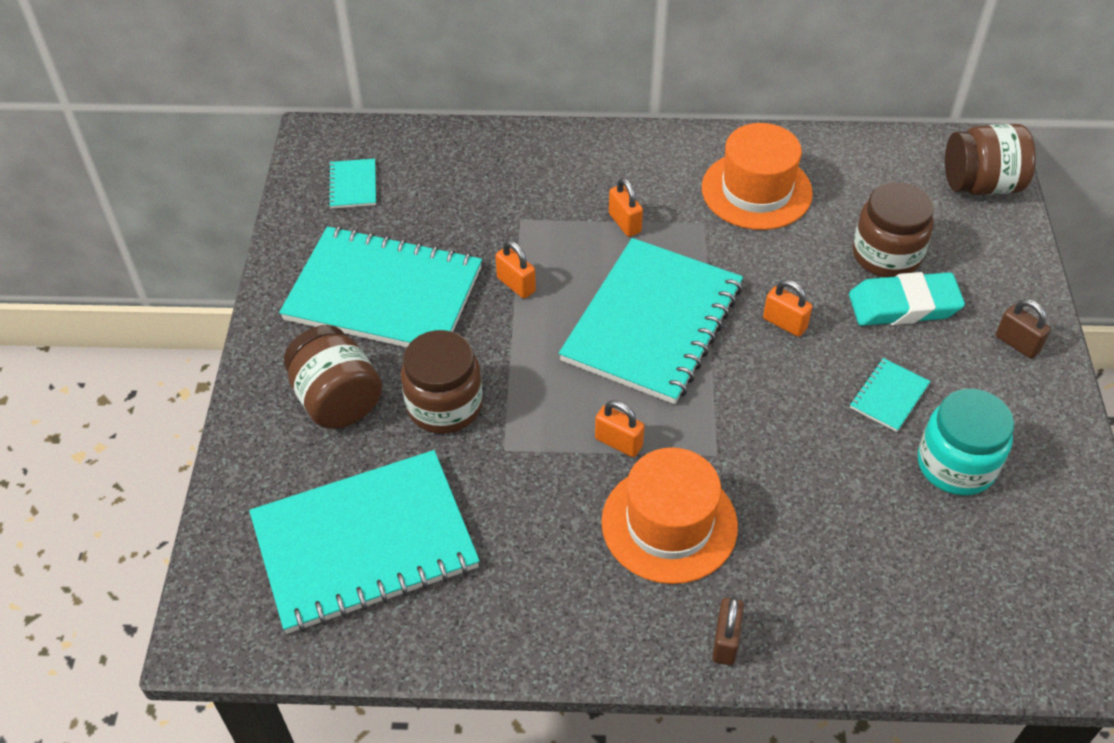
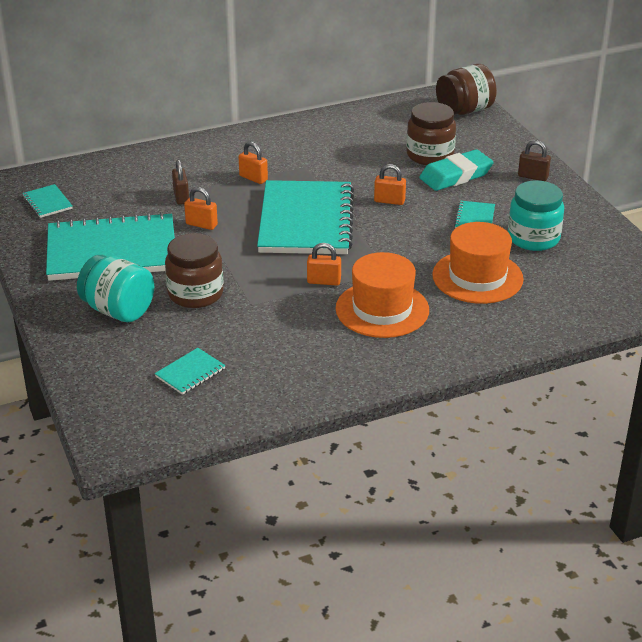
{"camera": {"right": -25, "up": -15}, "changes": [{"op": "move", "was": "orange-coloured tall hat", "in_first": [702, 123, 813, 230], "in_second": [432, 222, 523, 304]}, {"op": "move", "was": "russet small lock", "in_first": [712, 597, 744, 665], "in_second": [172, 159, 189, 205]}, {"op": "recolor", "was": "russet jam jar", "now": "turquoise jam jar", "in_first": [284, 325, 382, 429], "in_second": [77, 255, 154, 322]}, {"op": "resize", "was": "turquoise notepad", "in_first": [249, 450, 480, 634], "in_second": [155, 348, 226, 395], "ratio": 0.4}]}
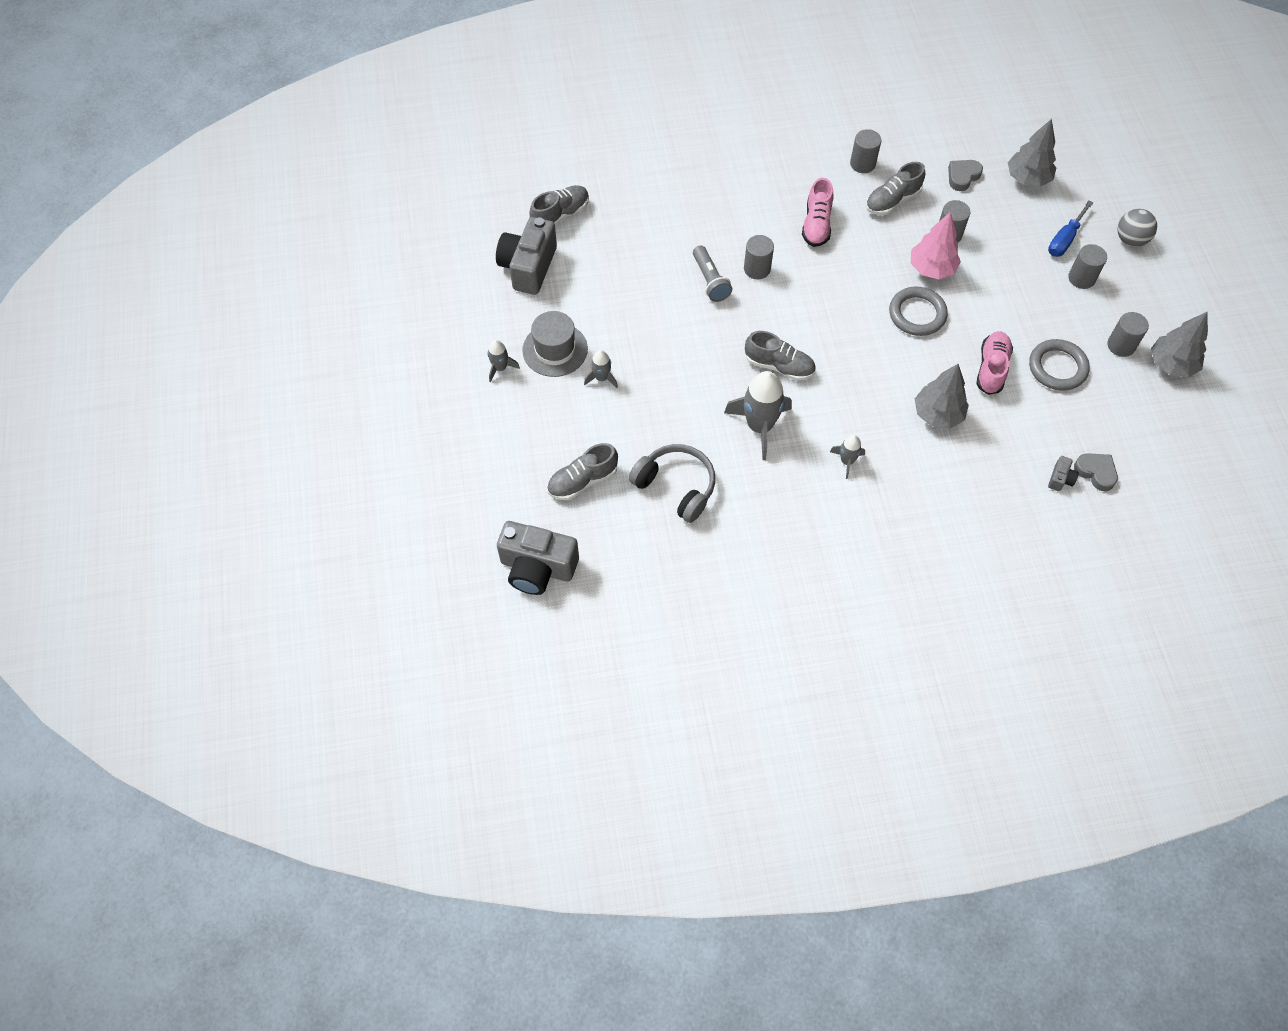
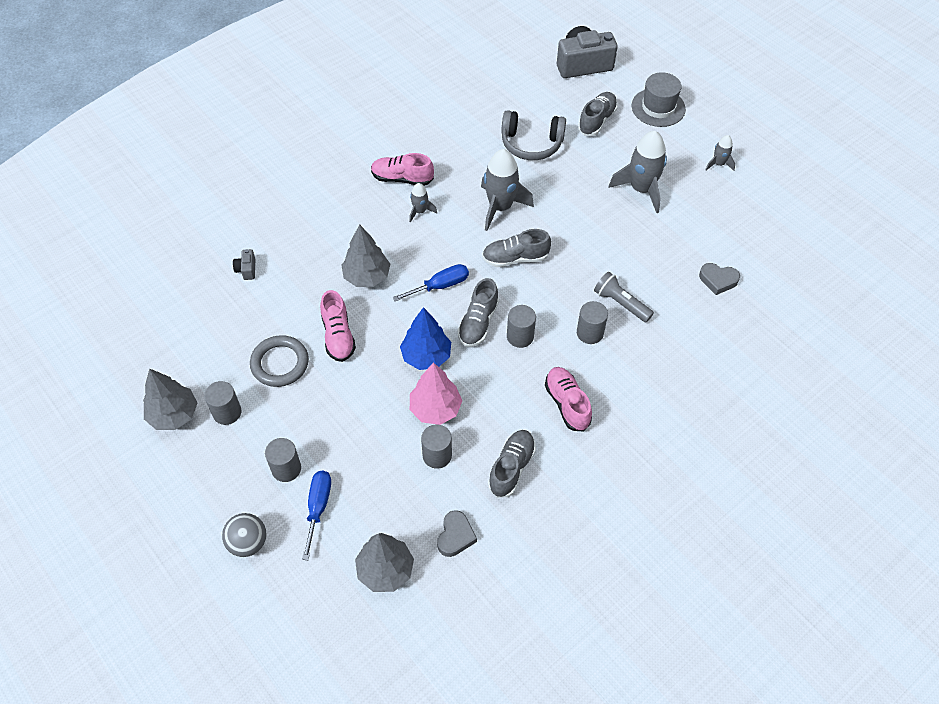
{"camera": {"right": 150, "up": -5}, "changes": [{"op": "delete", "was": "ash-grey photo camera", "in_first": [496, 217, 557, 295]}, {"op": "insert", "now": "rose-pink shoe", "in_second": [371, 153, 434, 186]}, {"op": "insert", "now": "blue screwdriver", "in_second": [393, 264, 469, 301]}, {"op": "move", "was": "ash-grey tall hat", "in_first": [522, 311, 588, 377], "in_second": [632, 72, 686, 127]}, {"op": "move", "was": "ash-grey shoe", "in_first": [530, 185, 589, 225], "in_second": [458, 278, 499, 347]}, {"op": "move", "was": "ash-grey solid cylinder", "in_first": [850, 129, 882, 173], "in_second": [507, 305, 536, 348]}, {"op": "move", "was": "ash-grey love heart", "in_first": [1074, 453, 1118, 491], "in_second": [699, 263, 740, 295]}, {"op": "replace", "was": "ash-grey ring", "now": "blue tree", "in_first": [889, 287, 948, 336], "in_second": [400, 307, 451, 370]}, {"op": "resize", "was": "ash-grey spaceship", "in_first": [584, 350, 618, 388], "in_second": [609, 131, 667, 213], "ratio": 1.97}]}
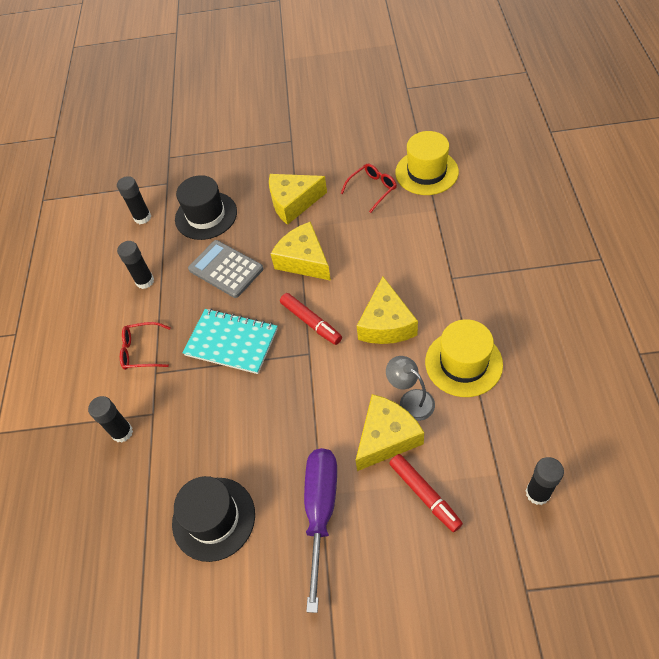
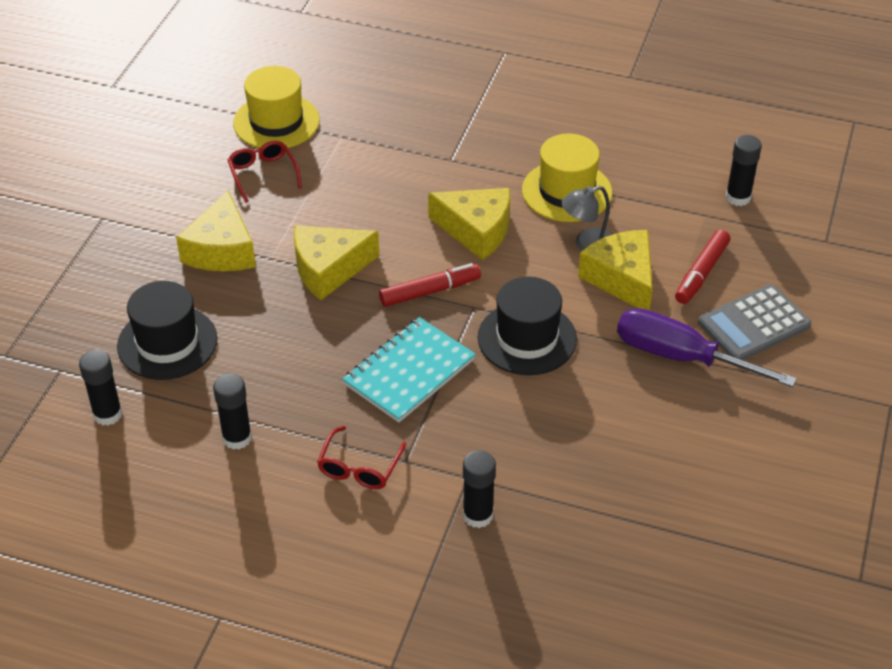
{"camera": {"right": -75, "up": -10}, "changes": [{"op": "move", "was": "ebony tall hat", "in_first": [172, 476, 255, 562], "in_second": [478, 276, 577, 375]}, {"op": "move", "was": "ash-grey calculator", "in_first": [188, 240, 263, 298], "in_second": [698, 284, 811, 360]}, {"op": "rotate", "was": "red marker pen", "in_first": [389, 454, 463, 532], "in_second": [675, 230, 730, 304], "clockwise": 135}]}
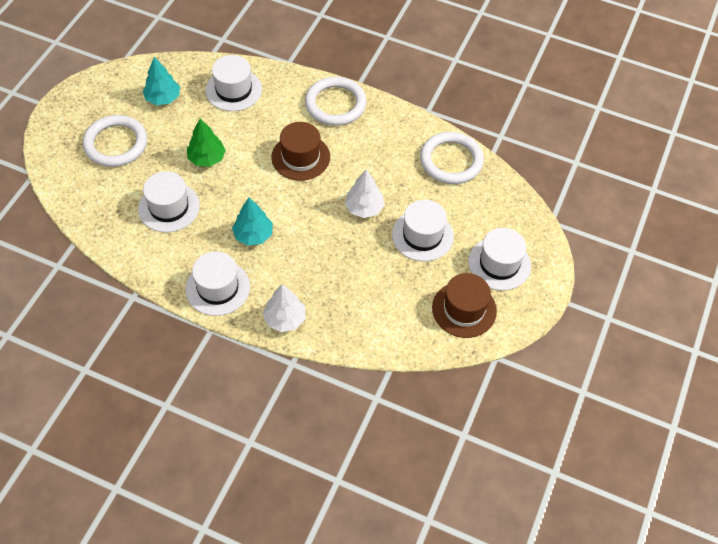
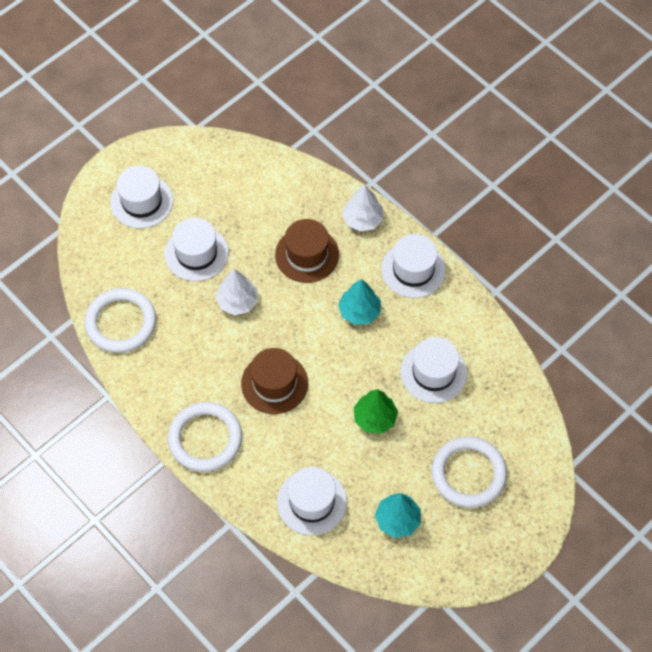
{"camera": {"right": -155, "up": 5}, "changes": [{"op": "move", "was": "russet tall hat", "in_first": [432, 273, 497, 338], "in_second": [275, 219, 339, 283]}]}
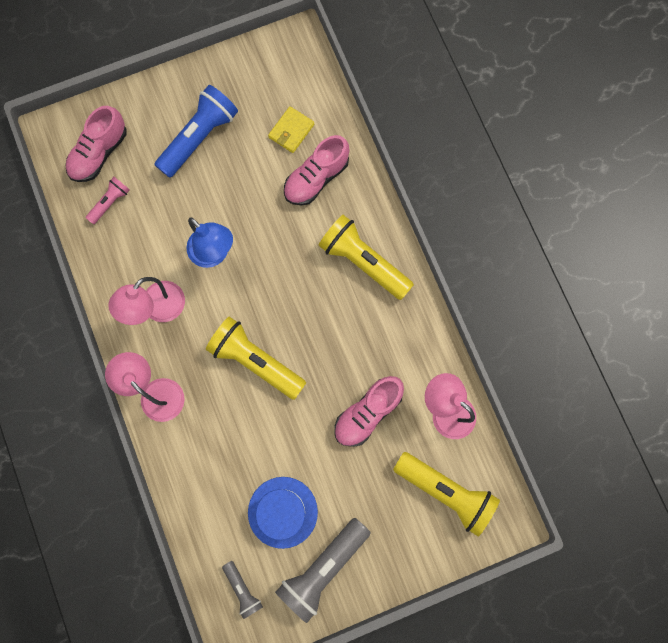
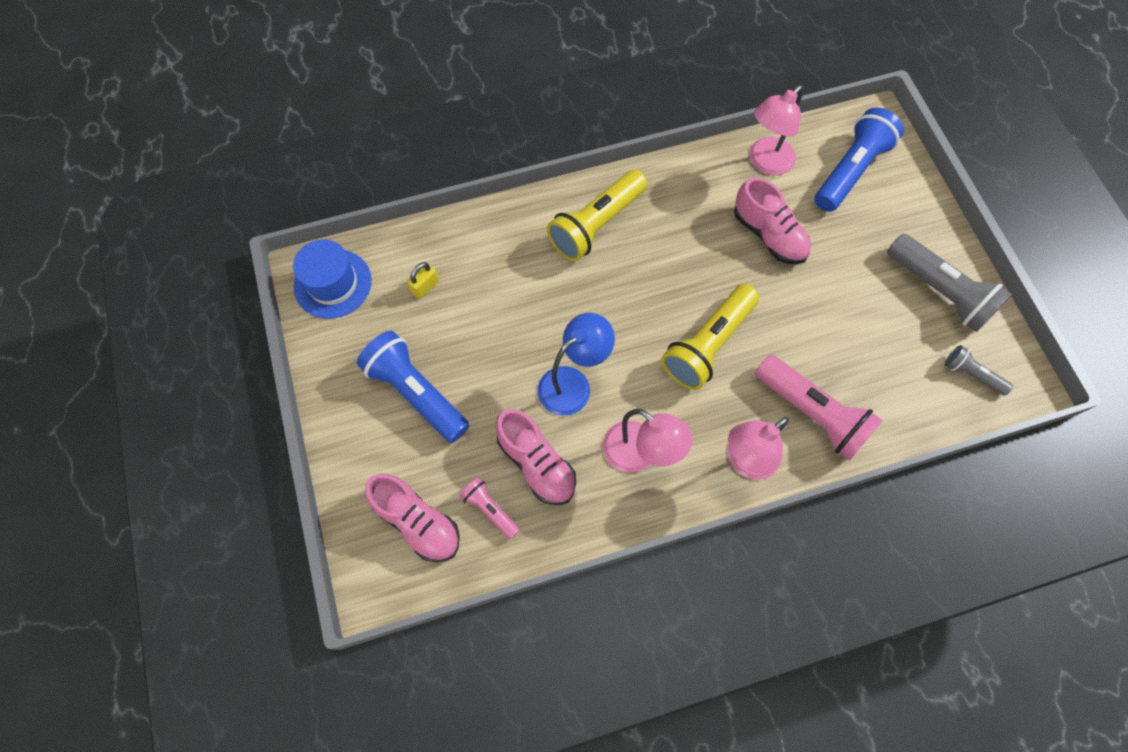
{"camera": {"right": -85, "up": -10}, "changes": [{"op": "insert", "now": "rose-pink flashlight", "in_second": [755, 355, 883, 461]}, {"op": "move", "was": "blue tall hat", "in_first": [248, 477, 318, 549], "in_second": [293, 240, 372, 319]}, {"op": "move", "was": "rose-pink shoe", "in_first": [284, 135, 349, 205], "in_second": [495, 409, 576, 505]}, {"op": "replace", "was": "golden billfold", "now": "golden small lock", "in_first": [268, 106, 314, 153], "in_second": [407, 262, 439, 299]}, {"op": "recolor", "was": "golden flashlight", "now": "blue flashlight", "in_first": [393, 452, 500, 537], "in_second": [814, 108, 904, 212]}, {"op": "rotate", "was": "ash-grey flashlight", "in_first": [222, 561, 263, 619], "in_second": [945, 345, 1013, 396], "clockwise": -120}]}
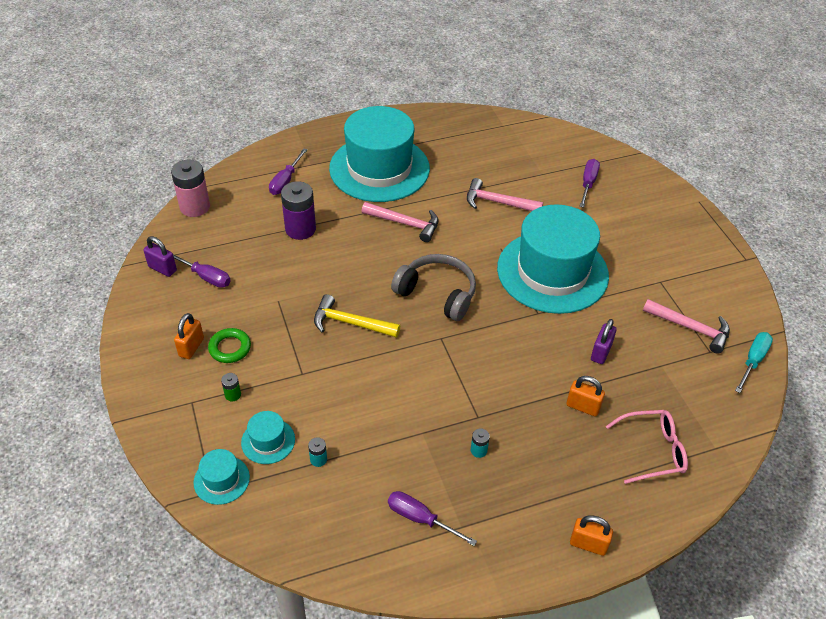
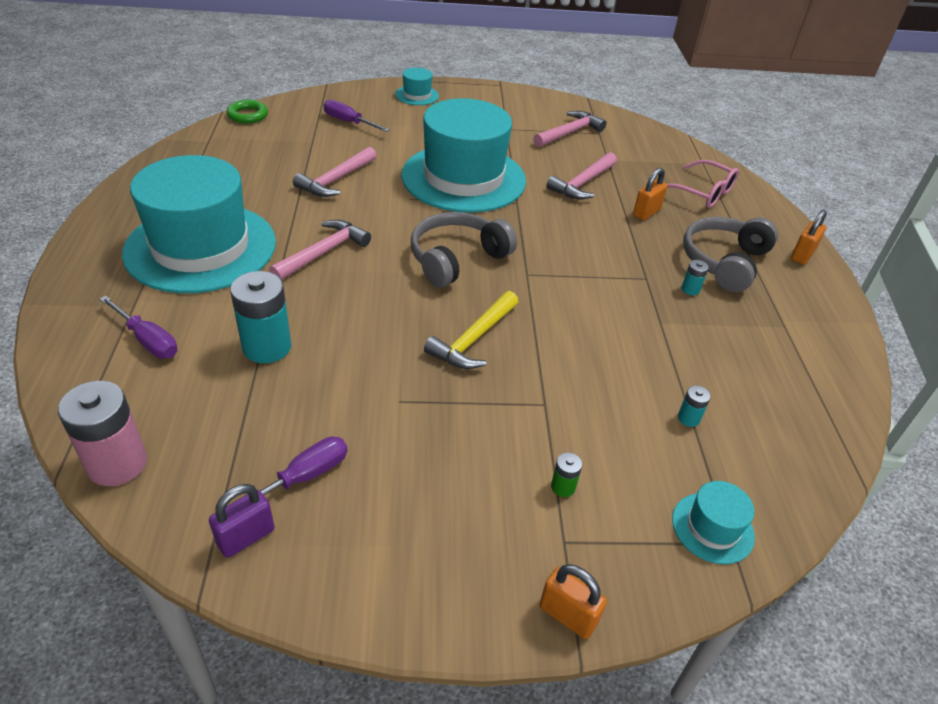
{"camera": {"right": -75, "up": -5}, "changes": [{"op": "delete", "was": "violet screwdriver", "in_first": [388, 491, 477, 546]}, {"op": "delete", "was": "turquoise screwdriver", "in_first": [735, 332, 773, 393]}, {"op": "insert", "now": "ash-grey headphones", "in_second": [683, 217, 778, 292]}, {"op": "move", "was": "orange-coloured small lock", "in_first": [174, 313, 204, 359], "in_second": [539, 564, 607, 639]}, {"op": "move", "was": "leaf-green ring", "in_first": [208, 328, 251, 363], "in_second": [227, 100, 268, 124]}, {"op": "move", "was": "turquoise tall hat", "in_first": [241, 411, 295, 464], "in_second": [395, 68, 439, 105]}, {"op": "replace", "was": "violet small lock", "now": "rose-pink hammer", "in_first": [591, 319, 617, 364], "in_second": [547, 152, 617, 199]}, {"op": "recolor", "was": "violet battery", "now": "turquoise battery", "in_first": [281, 181, 316, 240], "in_second": [230, 271, 291, 363]}, {"op": "rotate", "was": "rose-pink glasses", "in_first": [606, 410, 688, 484], "in_second": [667, 160, 739, 208], "clockwise": 120}]}
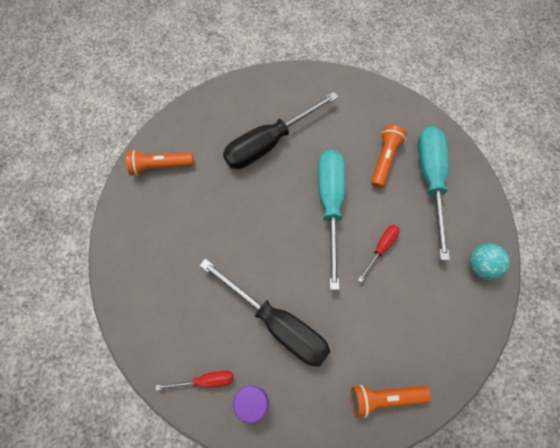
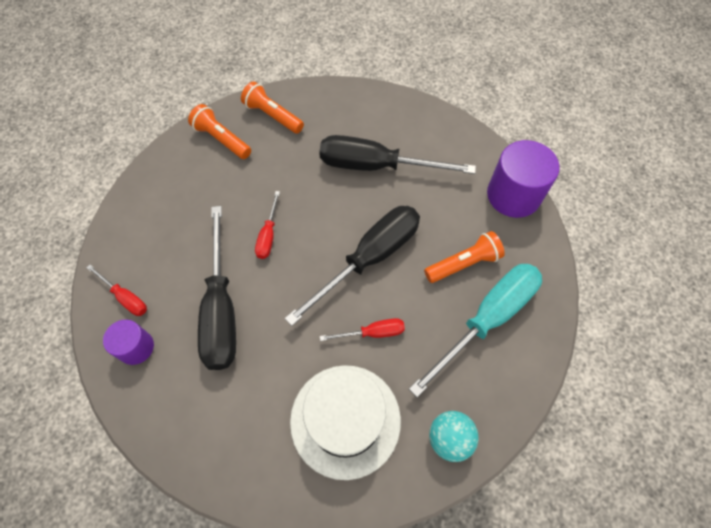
{"camera": {"right": 45, "up": -5}, "changes": [{"op": "insert", "now": "red screwdriver", "in_second": [255, 191, 280, 259]}, {"op": "insert", "now": "white tall hat", "in_second": [290, 365, 401, 480]}, {"op": "insert", "now": "violet solid cylinder", "in_second": [487, 140, 559, 218]}, {"op": "move", "was": "orange-coloured flashlight", "in_first": [351, 385, 431, 418], "in_second": [188, 104, 251, 159]}, {"op": "recolor", "was": "turquoise screwdriver", "now": "ebony screwdriver", "in_first": [318, 150, 345, 290], "in_second": [285, 206, 420, 326]}]}
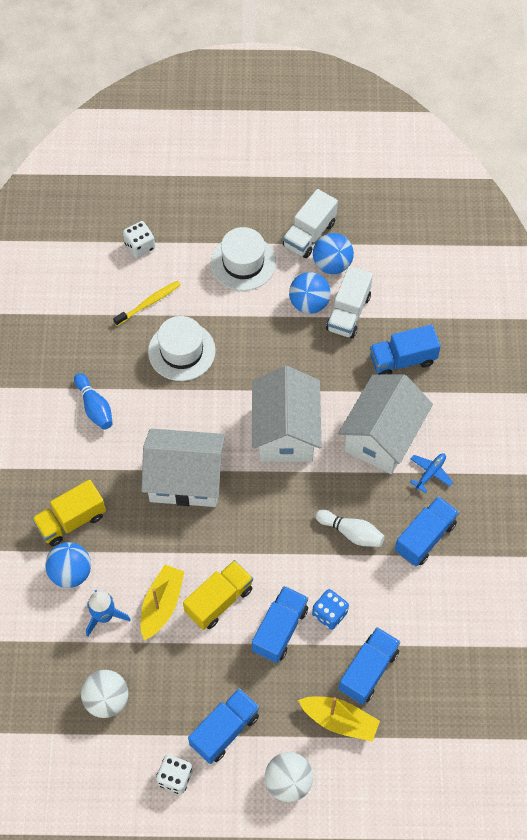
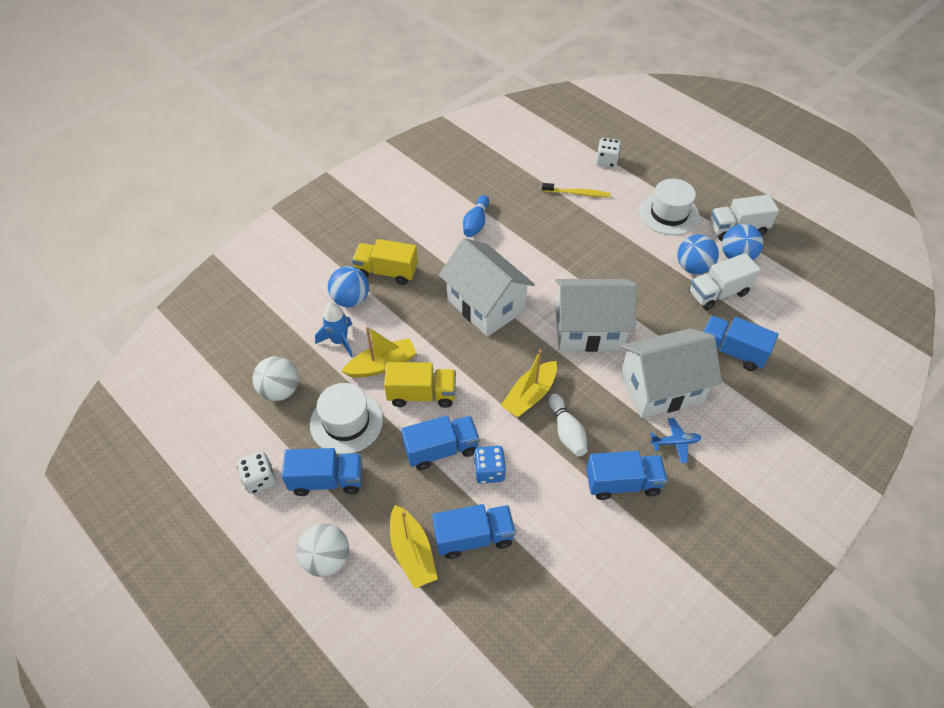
{"camera": {"right": 45, "up": -10}, "changes": [{"op": "insert", "now": "golden toy boat", "in_second": [501, 349, 557, 417]}, {"op": "move", "was": "white tall hat", "in_first": [148, 316, 216, 381], "in_second": [310, 383, 383, 454]}, {"op": "rotate", "was": "white house", "in_first": [252, 366, 321, 462], "in_second": [555, 279, 637, 352], "clockwise": 45}]}
